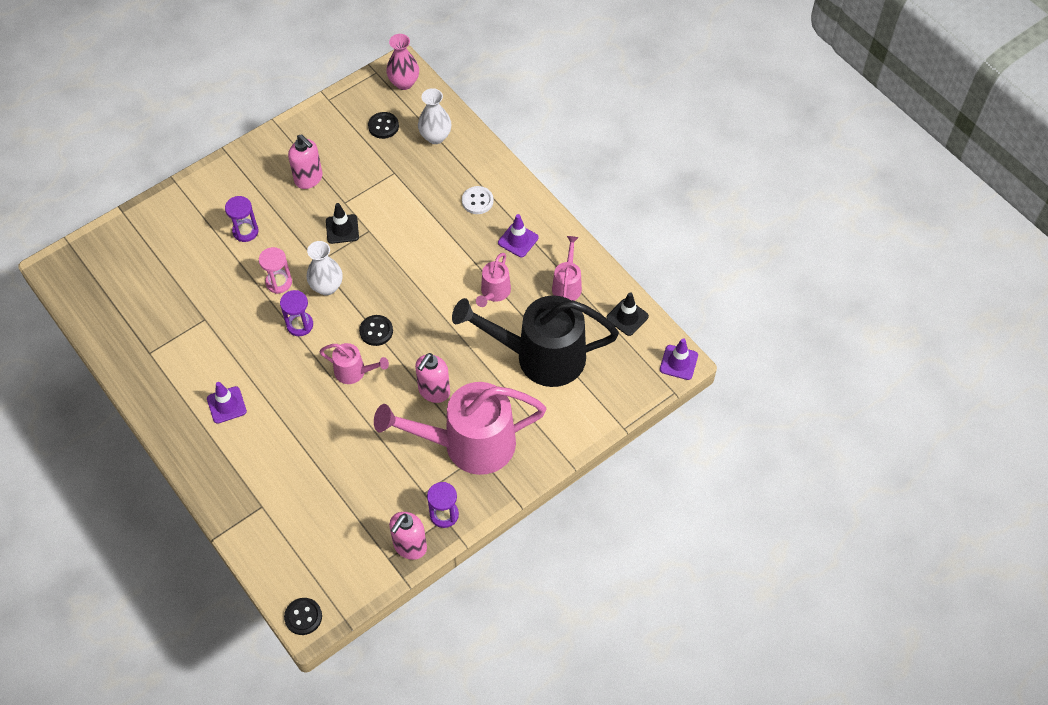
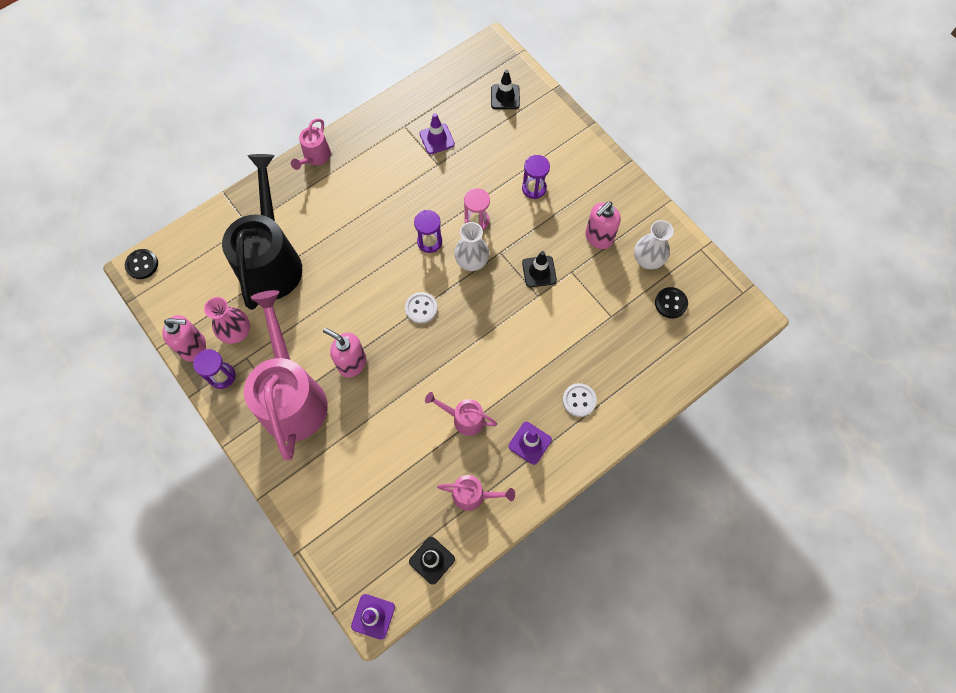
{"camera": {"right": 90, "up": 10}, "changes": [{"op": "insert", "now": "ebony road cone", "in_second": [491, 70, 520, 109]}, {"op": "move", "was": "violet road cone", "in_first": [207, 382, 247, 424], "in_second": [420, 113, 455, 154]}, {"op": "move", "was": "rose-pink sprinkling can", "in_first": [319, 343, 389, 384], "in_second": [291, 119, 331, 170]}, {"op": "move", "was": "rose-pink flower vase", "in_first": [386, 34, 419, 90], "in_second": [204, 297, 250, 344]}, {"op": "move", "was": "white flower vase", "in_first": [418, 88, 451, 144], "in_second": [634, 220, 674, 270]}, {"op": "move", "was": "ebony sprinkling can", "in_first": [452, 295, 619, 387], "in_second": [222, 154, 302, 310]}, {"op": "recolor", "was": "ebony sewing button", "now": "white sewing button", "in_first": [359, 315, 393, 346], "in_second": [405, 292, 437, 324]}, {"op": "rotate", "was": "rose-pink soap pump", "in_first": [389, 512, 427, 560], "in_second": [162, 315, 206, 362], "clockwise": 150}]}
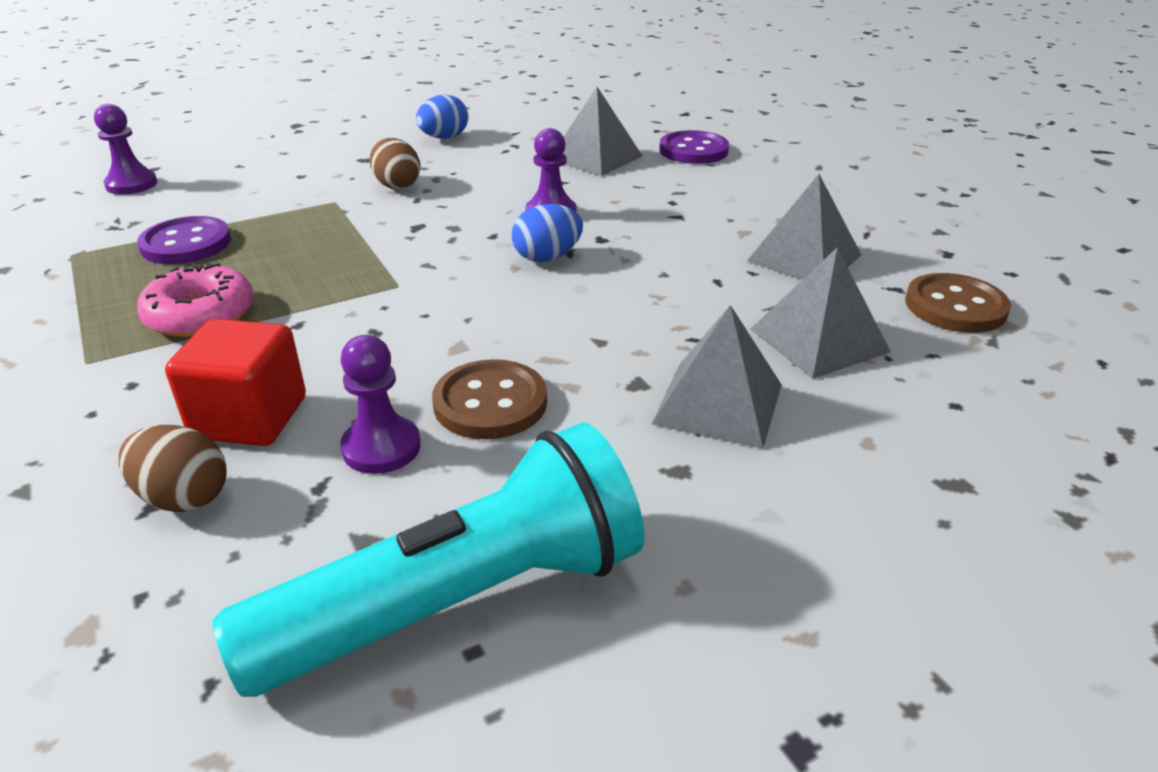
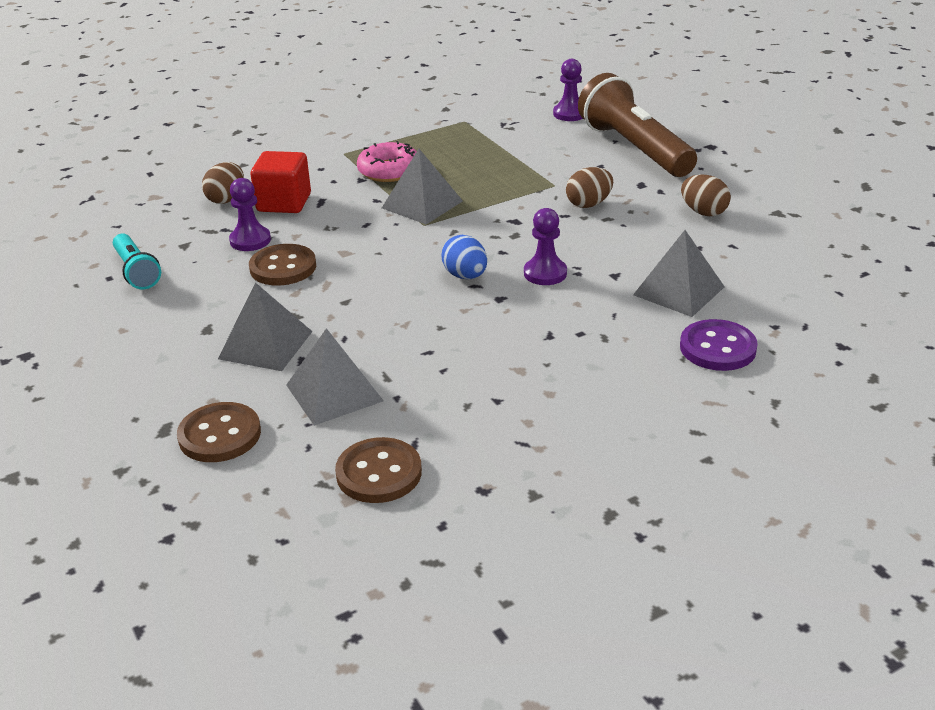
{"camera": {"right": 90, "up": 0}, "changes": [{"op": "delete", "was": "violet sewing button", "in_first": [137, 216, 231, 264]}, {"op": "insert", "now": "russet sewing button", "in_second": [177, 402, 261, 462]}, {"op": "insert", "now": "russet flashlight", "in_second": [578, 73, 697, 177]}, {"op": "move", "was": "ash-grey solid pyramid", "in_first": [747, 174, 861, 280], "in_second": [382, 149, 463, 225]}, {"op": "recolor", "was": "blue egg", "now": "russet egg", "in_first": [416, 94, 468, 139], "in_second": [681, 174, 731, 216]}, {"op": "resize", "was": "turquoise flashlight", "in_first": [212, 422, 645, 697], "in_second": [113, 233, 161, 289], "ratio": 0.52}]}
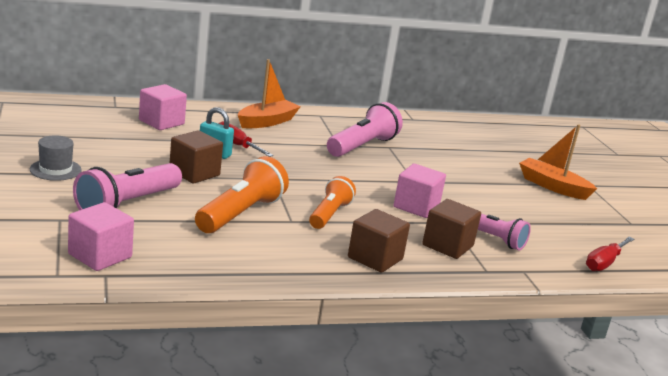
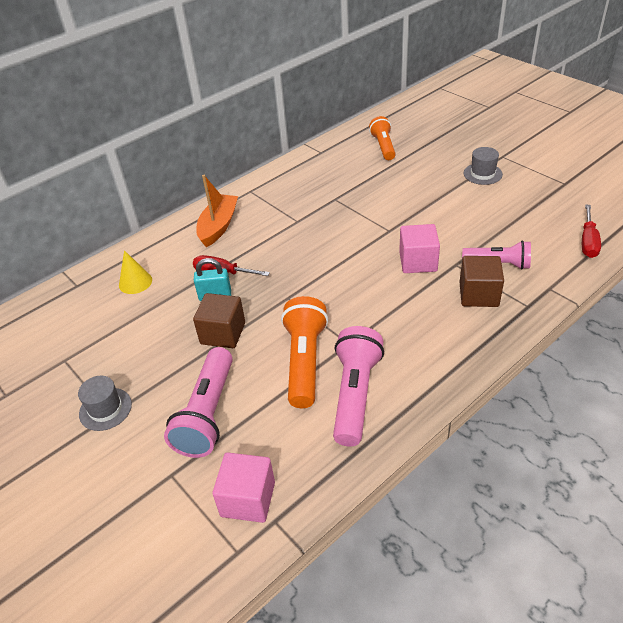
{"camera": {"right": -20, "up": 20}, "changes": [{"op": "delete", "was": "russet block", "in_first": [348, 209, 410, 273]}, {"op": "move", "was": "orange-coloured flashlight", "in_first": [309, 176, 356, 229], "in_second": [369, 116, 396, 160]}, {"op": "move", "was": "rose-pink flashlight", "in_first": [327, 102, 403, 157], "in_second": [333, 326, 384, 447]}, {"op": "replace", "was": "rose-pink block", "now": "golden cone shape", "in_first": [139, 84, 187, 130], "in_second": [119, 250, 152, 294]}, {"op": "replace", "was": "orange-coloured toy boat", "now": "ash-grey tall hat", "in_first": [519, 124, 597, 200], "in_second": [464, 147, 503, 185]}]}
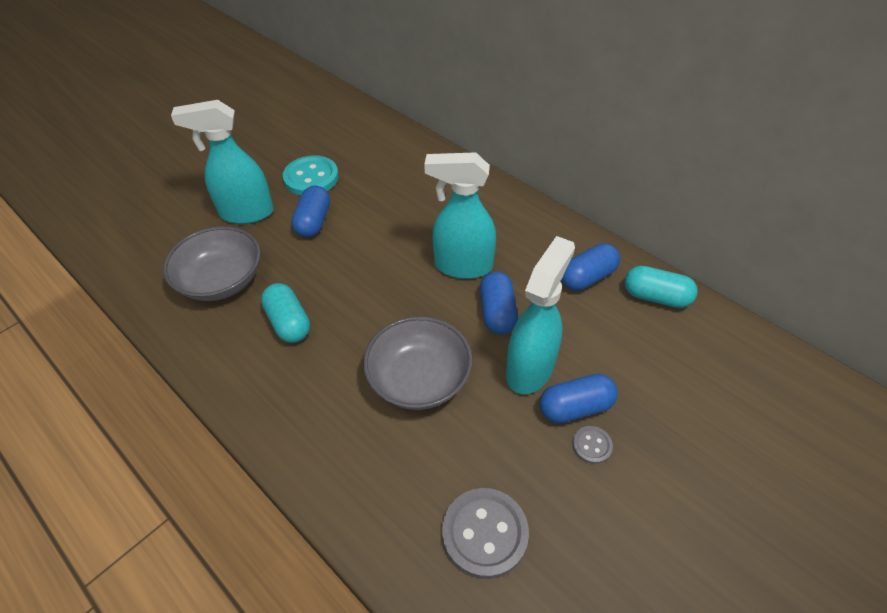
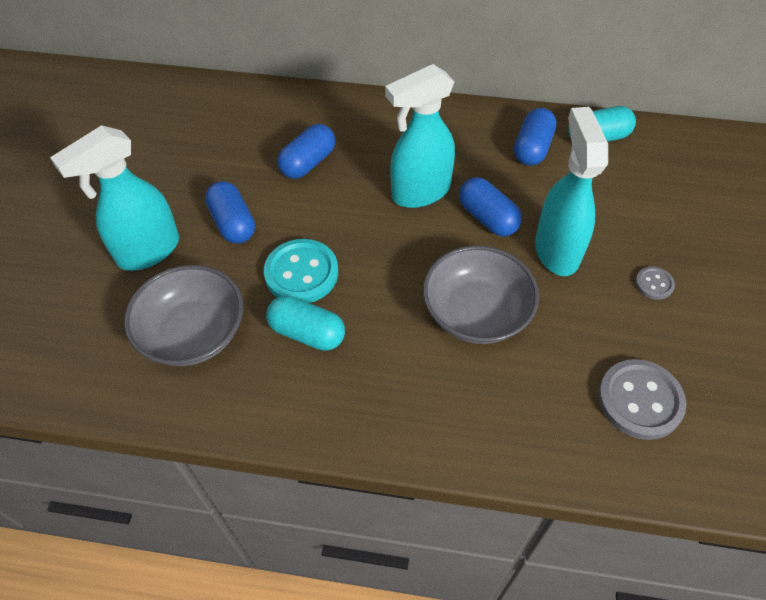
{"camera": {"right": -35, "up": 5}, "changes": [{"op": "move", "was": "turquoise sewing button", "in_first": [283, 155, 339, 195], "in_second": [264, 239, 338, 303]}, {"op": "move", "was": "blue capsule", "in_first": [540, 373, 618, 423], "in_second": [277, 124, 335, 179]}]}
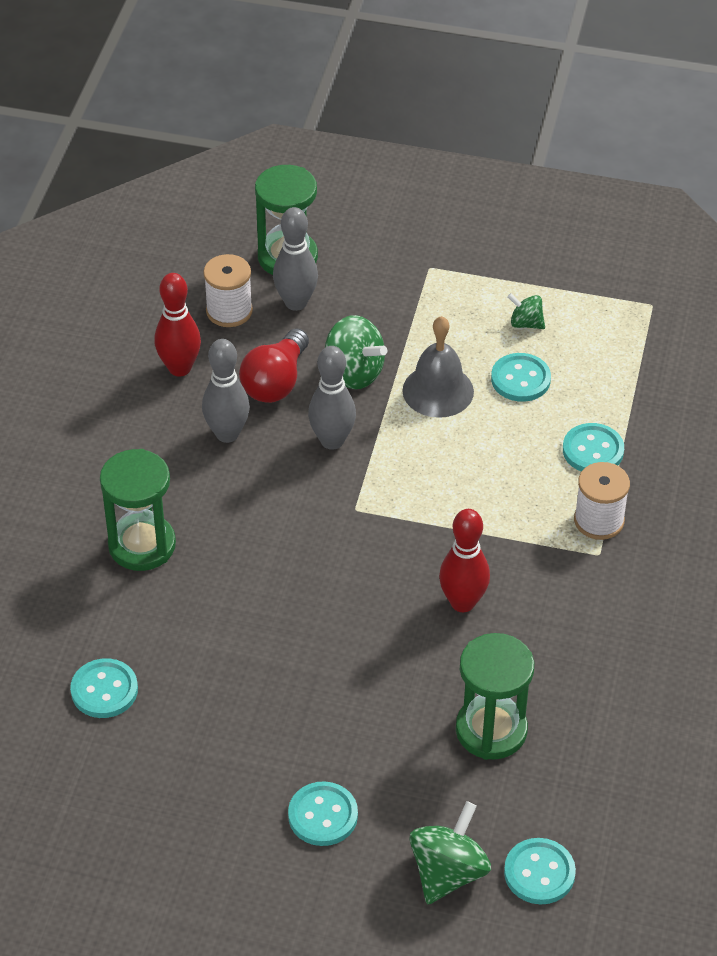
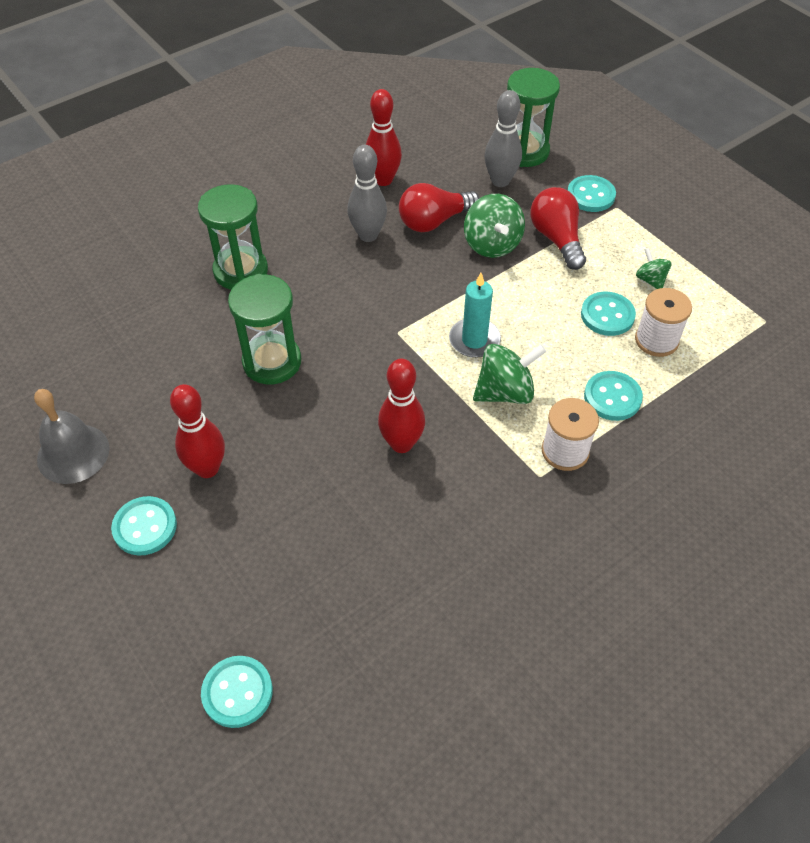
{"camera": {"right": 40, "up": 5}, "changes": [{"op": "delete", "was": "ash-grey tenpin", "in_first": [308, 346, 356, 450]}, {"op": "insert", "now": "red tenpin", "in_second": [170, 384, 225, 478]}, {"op": "insert", "now": "turquoise pillar candle", "in_second": [449, 273, 501, 358]}, {"op": "insert", "now": "red lightbulb", "in_second": [530, 187, 586, 270]}, {"op": "move", "was": "turquoise sewing button", "in_first": [70, 658, 138, 718], "in_second": [568, 175, 616, 212]}, {"op": "move", "was": "white bobbin", "in_first": [203, 254, 253, 327], "in_second": [635, 288, 692, 357]}, {"op": "move", "was": "ash-grey hand bell", "in_first": [402, 316, 474, 418], "in_second": [34, 389, 109, 484]}, {"op": "move", "was": "leaf-green toy top", "in_first": [409, 801, 491, 904], "in_second": [473, 344, 547, 404]}, {"op": "move", "was": "leaf-green sandglass", "in_first": [456, 633, 534, 760], "in_second": [228, 274, 301, 384]}]}
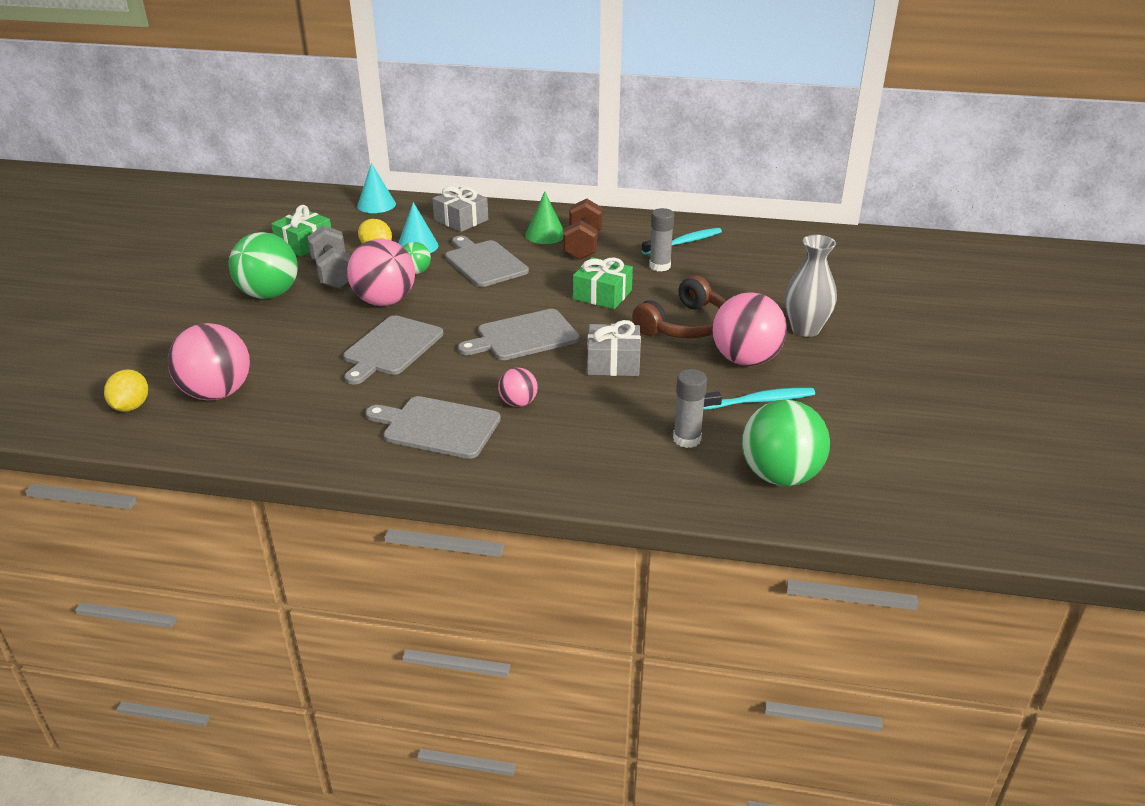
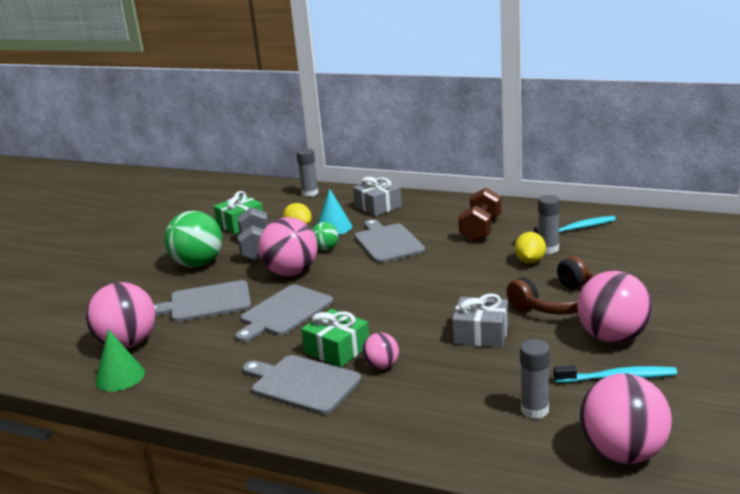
{"camera": {"right": 15, "up": -10}, "changes": [{"op": "delete", "was": "ash-grey flower vase", "in_first": [785, 235, 837, 337]}, {"op": "move", "was": "golden citrus fruit", "in_first": [104, 369, 148, 412], "in_second": [515, 232, 546, 264]}, {"op": "move", "was": "ash-grey chopping board", "in_first": [458, 309, 579, 360], "in_second": [154, 280, 251, 322]}, {"op": "move", "was": "leaf-green cone shape", "in_first": [525, 191, 564, 244], "in_second": [95, 329, 145, 391]}, {"op": "move", "was": "leaf-green gift", "in_first": [573, 257, 633, 309], "in_second": [301, 309, 369, 367]}, {"op": "replace", "was": "turquoise cone shape", "now": "ash-grey glue", "in_first": [357, 163, 396, 213], "in_second": [297, 148, 319, 197]}, {"op": "recolor", "was": "leaf-green play ball", "now": "rose-pink play ball", "in_first": [742, 400, 830, 486], "in_second": [580, 374, 672, 464]}]}
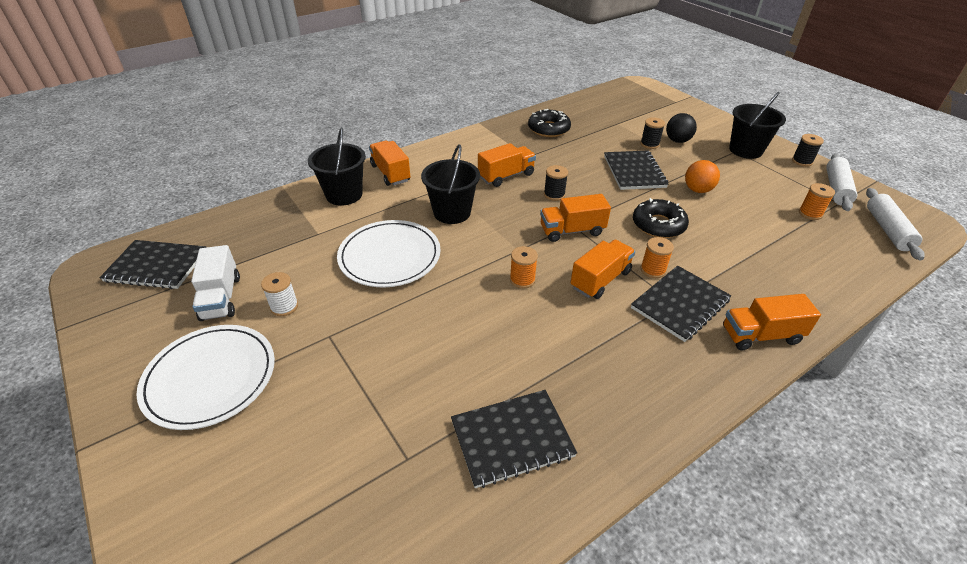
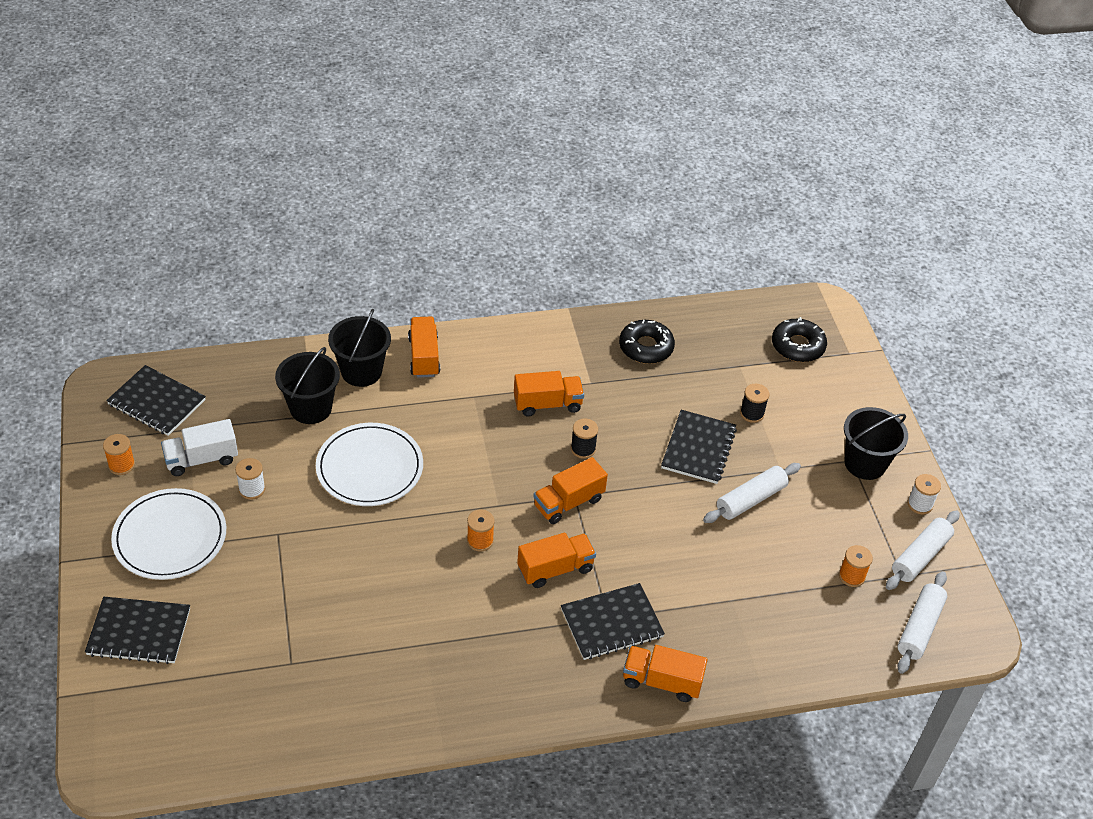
{"camera": {"right": 20, "up": 5}, "changes": [{"op": "delete", "was": "ebony play ball", "in_first": [666, 113, 697, 143]}, {"op": "move", "was": "ebony pail", "in_first": [421, 144, 480, 224], "in_second": [275, 347, 340, 424]}, {"op": "move", "was": "ebony notepad", "in_first": [451, 390, 577, 488], "in_second": [85, 597, 190, 664]}, {"op": "move", "was": "ebony doughnut", "in_first": [633, 198, 689, 238], "in_second": [772, 317, 827, 362]}, {"op": "move", "was": "orange-coloured bobbin", "in_first": [641, 237, 674, 278], "in_second": [103, 434, 135, 475]}, {"op": "replace", "was": "orange-coloured play ball", "now": "white dough roller", "in_first": [685, 160, 720, 193], "in_second": [703, 463, 801, 523]}, {"op": "recolor", "was": "ebony bobbin", "now": "white bobbin", "in_first": [792, 134, 824, 167], "in_second": [907, 474, 941, 514]}, {"op": "rotate", "was": "white truck", "in_first": [191, 245, 240, 321], "in_second": [161, 419, 238, 476], "clockwise": 60}, {"op": "rotate", "was": "orange-coloured truck", "in_first": [540, 194, 611, 242], "in_second": [533, 457, 608, 524], "clockwise": -45}]}
